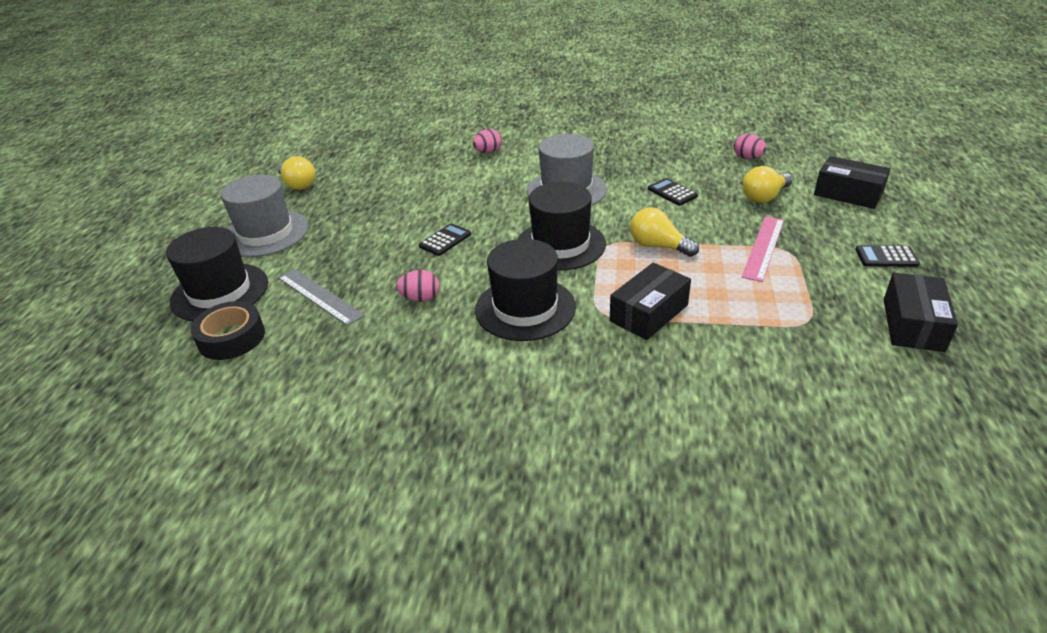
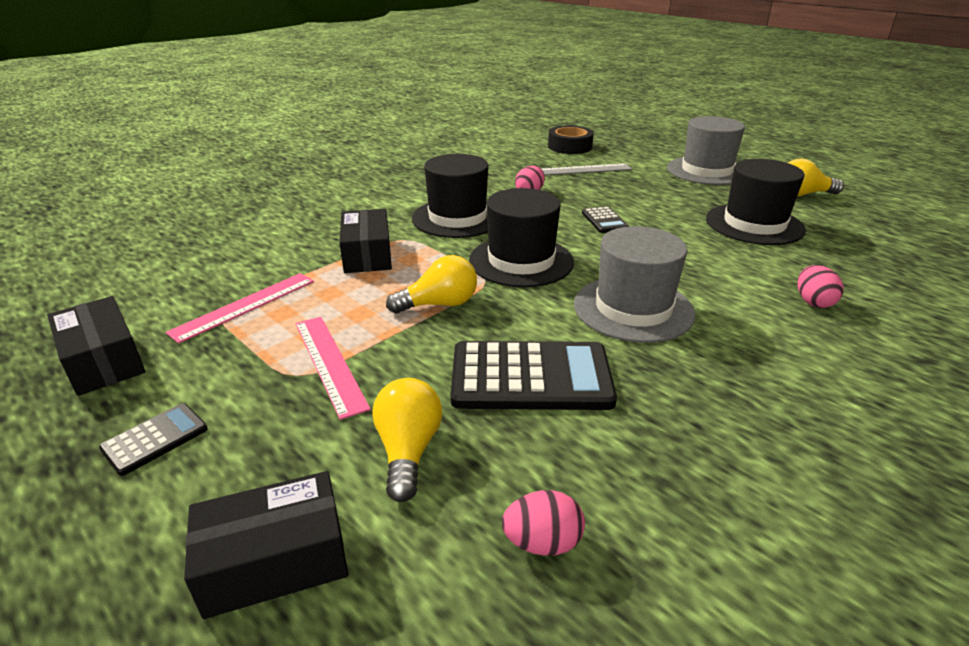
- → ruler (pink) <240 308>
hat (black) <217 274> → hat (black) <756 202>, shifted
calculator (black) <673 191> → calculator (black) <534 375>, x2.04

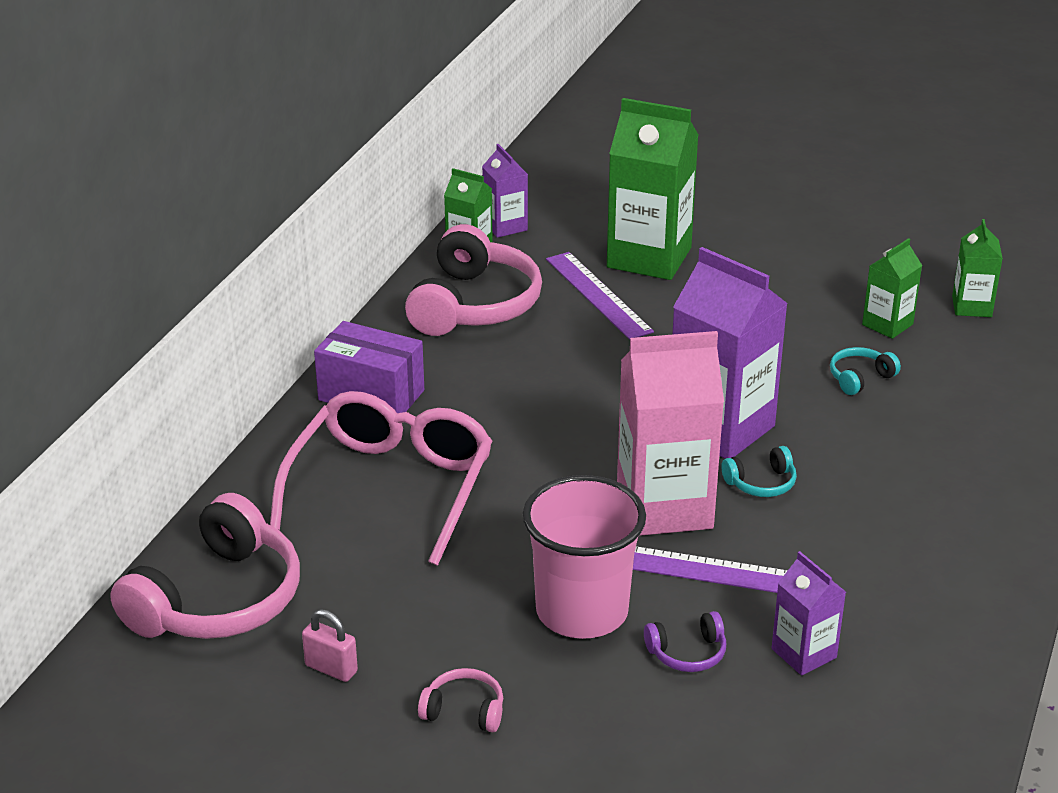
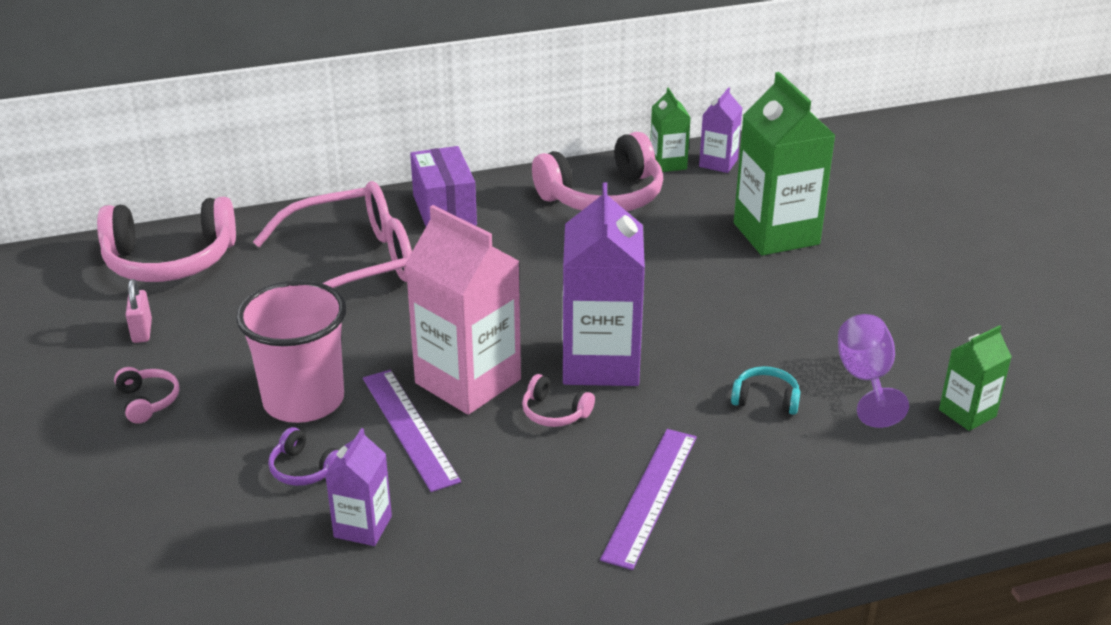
ruler (purple) <600 296> → ruler (purple) <648 499>, shifted
carton (green) <892 288> → goblet (purple) <873 371>
headphones (turquoise) <759 471> → headphones (pink) <558 400>

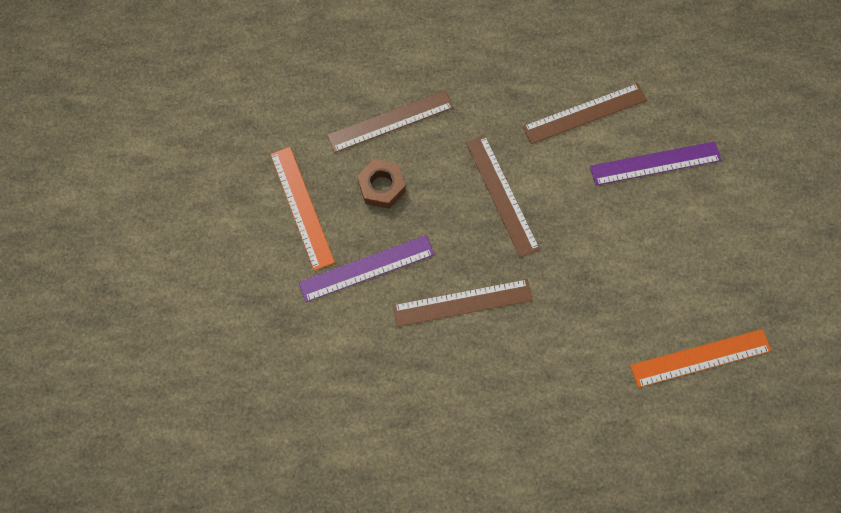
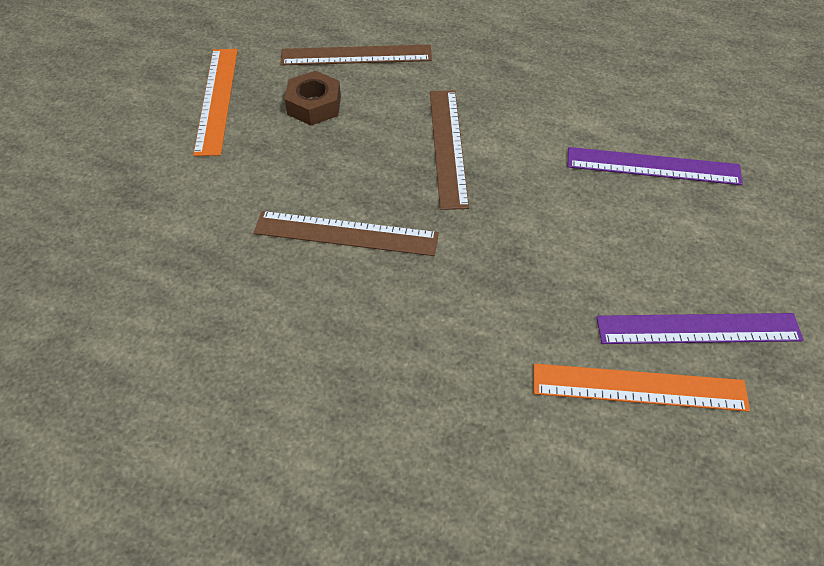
ruler (brown) <585 113> → -
ruler (purple) <366 268> → ruler (purple) <700 328>, shifted

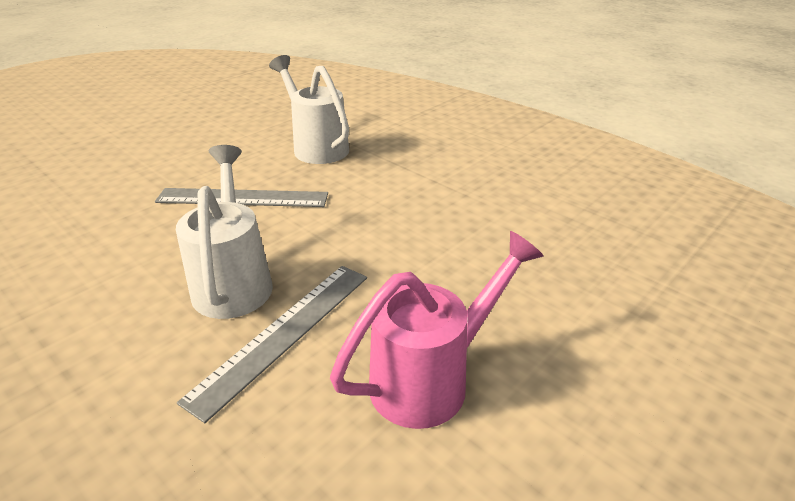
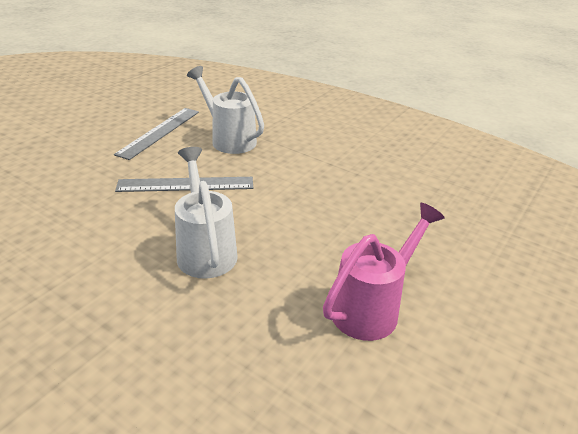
ruler (grey) <272 344> → ruler (grey) <156 134>, shifted

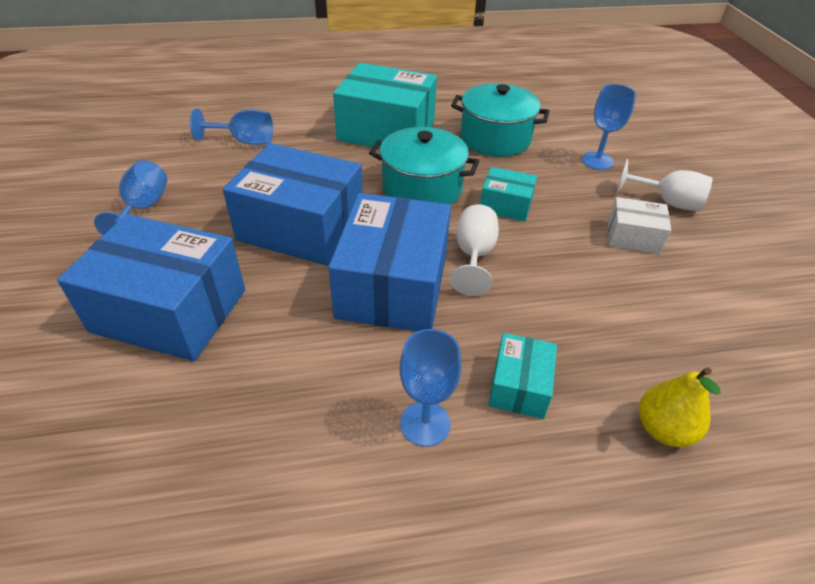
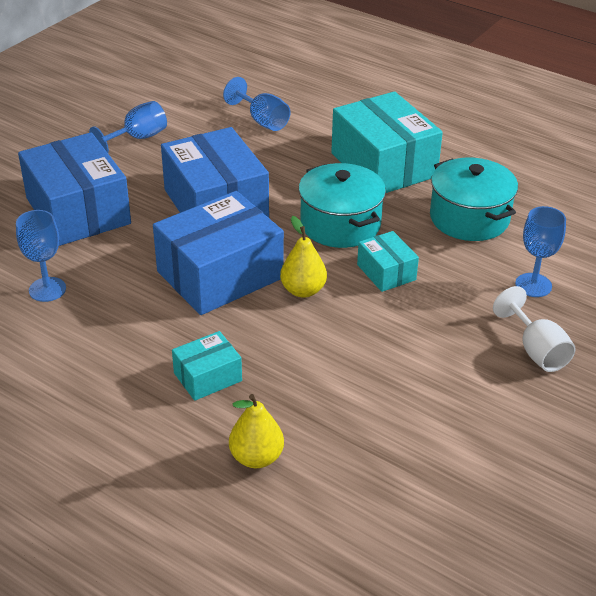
box (white) <639 225> → -
goblet (blue) <431 388> → goblet (blue) <41 256>, shifted
goblet (white) <474 250> → pear (yellow) <303 257>

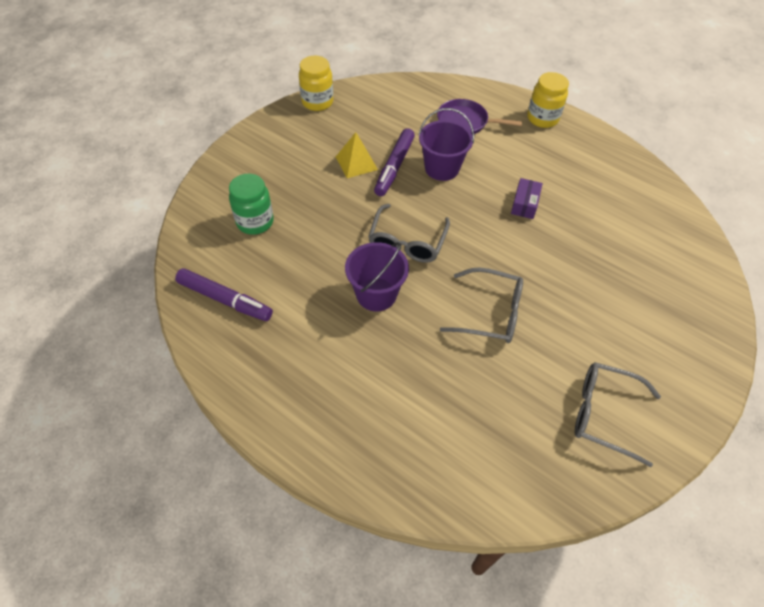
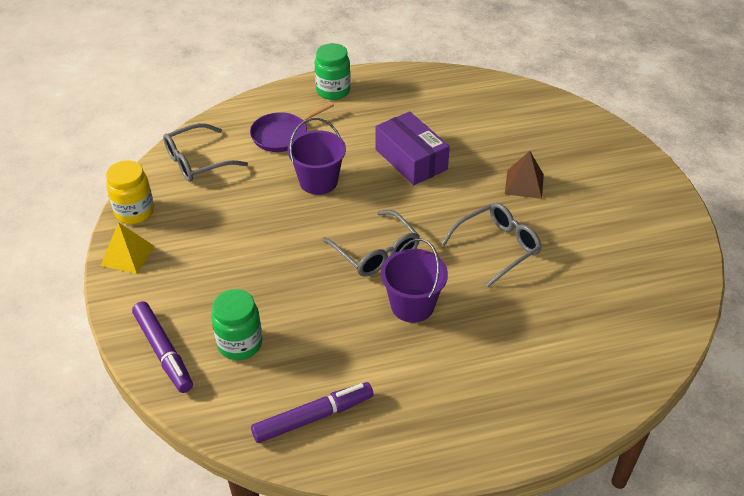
- → pyramid (brown) <524 175>
pyramid (yellow) <357 155> → pyramid (yellow) <127 248>, shifted
marker (purple) <394 162> → marker (purple) <162 347>, shifted
glasses (grey) <618 414> → glasses (grey) <205 152>, shifted
jar (yellow) <548 100> → jar (green) <333 71>
box (purple) <527 198> → box (purple) <413 148>, x1.82

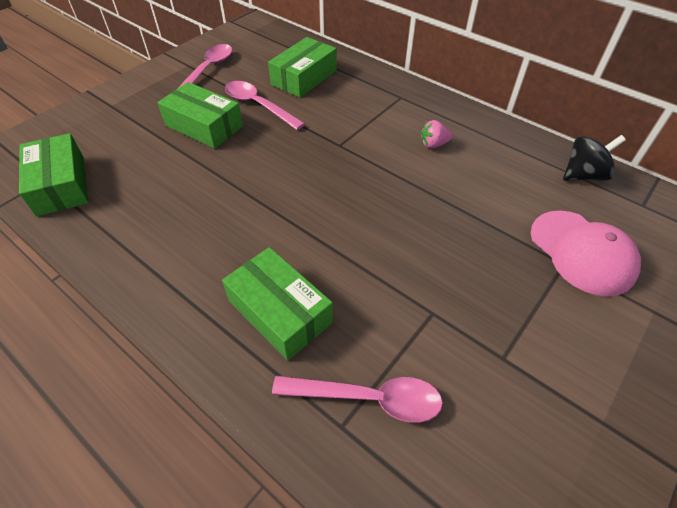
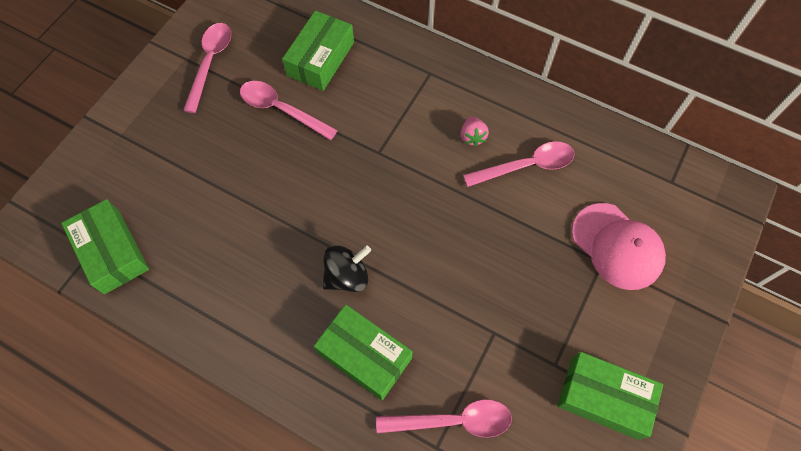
- → spoon (pink) <519 164>
box (green) <200 115> → box (green) <610 396>, shifted
spinning top (black) <594 158> → spinning top (black) <347 268>, shifted
strawberry (pink) <437 134> → strawberry (pink) <475 131>, 75 degrees counterclockwise

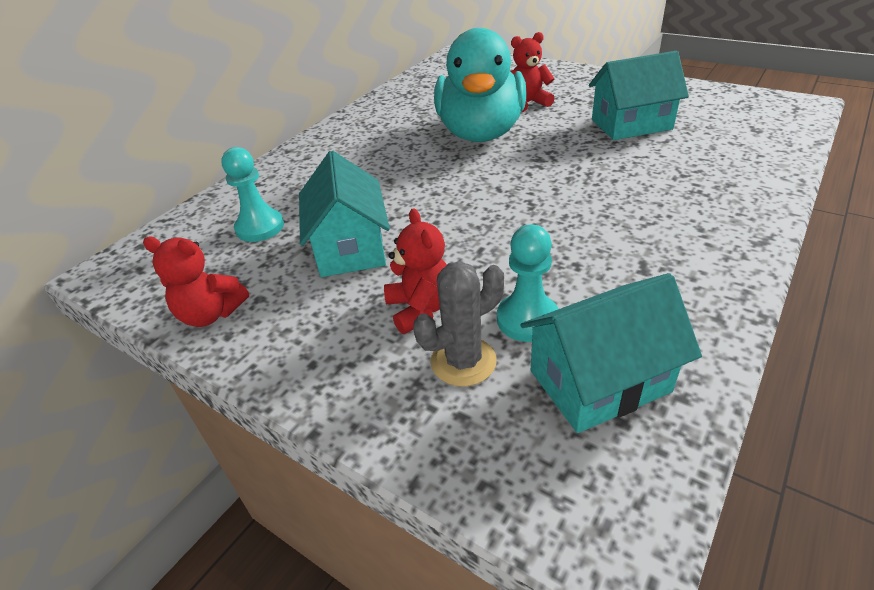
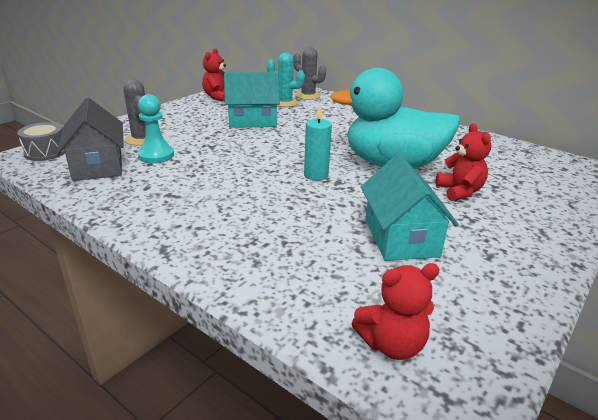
- → drum (grey) <41 141>
- → cactus (grey) <309 73>
- → candle (turquoise) <318 143>
teddy bear (red) <415 271> → teddy bear (red) <395 311>, shifted
pawn (turquoise) <252 194> → cactus (turquoise) <286 79>
house (turquoise) <611 353> → house (grey) <90 139>

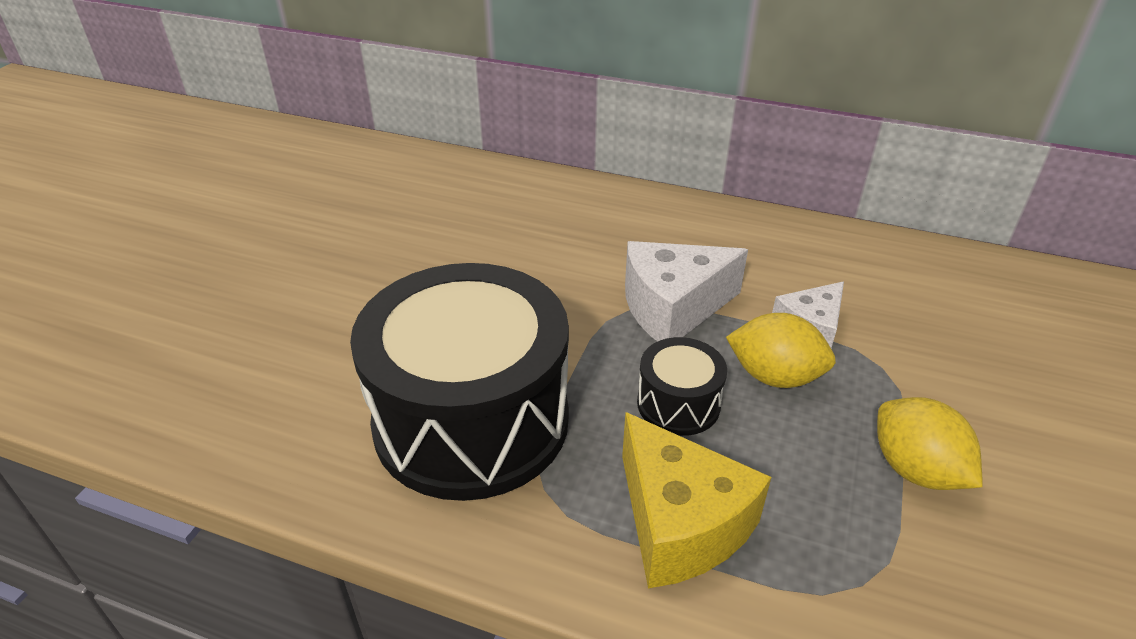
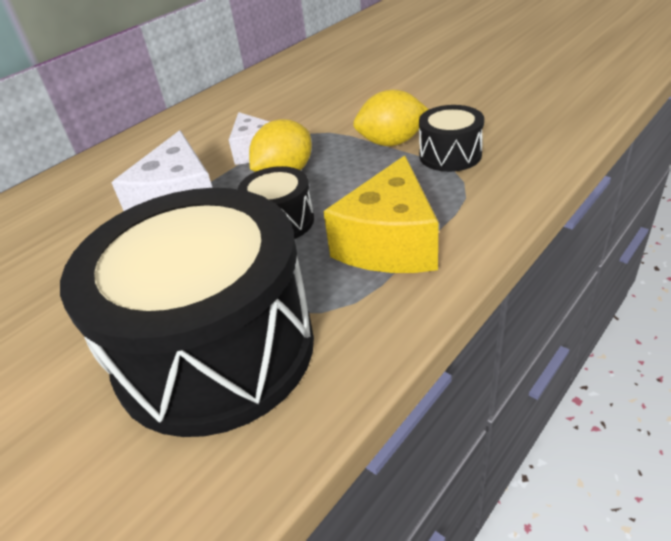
- → drum (black) <451 138>
cheese (yellow) <696 500> → cheese (yellow) <380 214>, 120 degrees clockwise

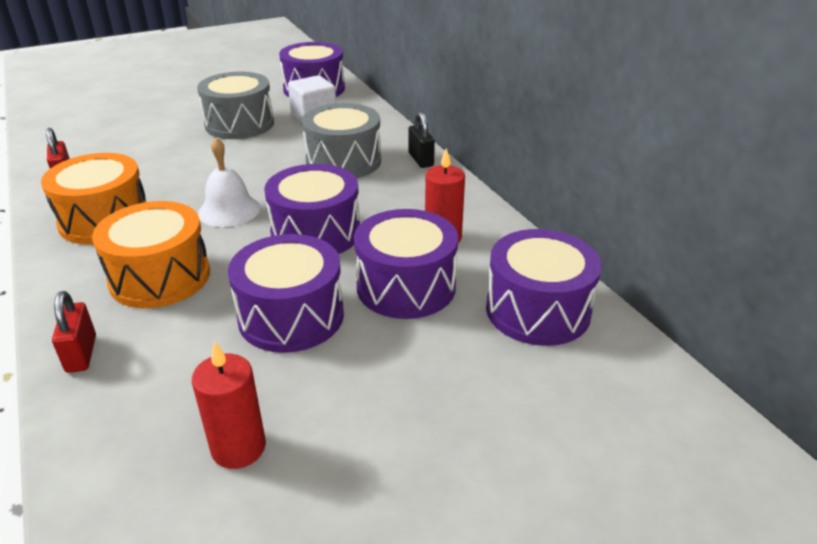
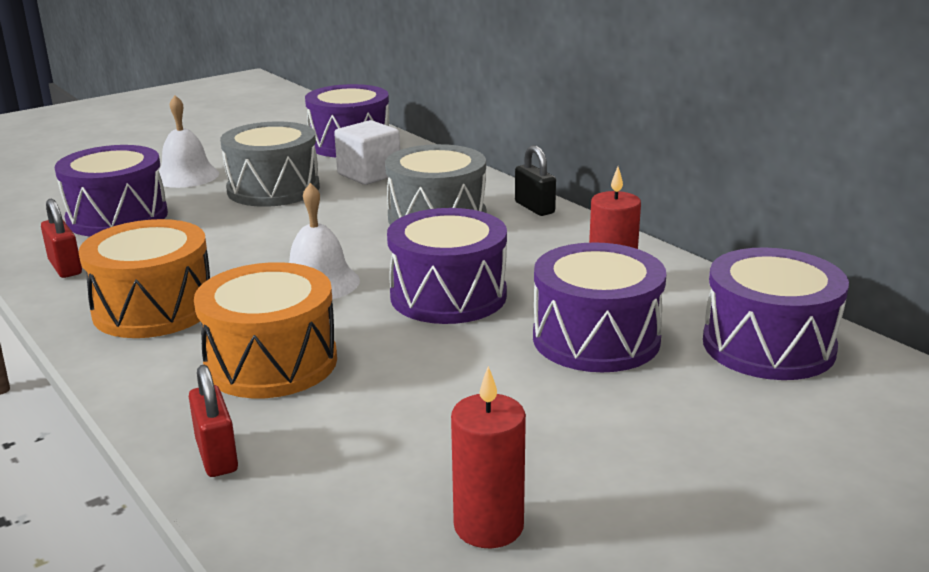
- → bell (white) <189 141>
drum (purple) <286 293> → drum (purple) <111 191>, shifted

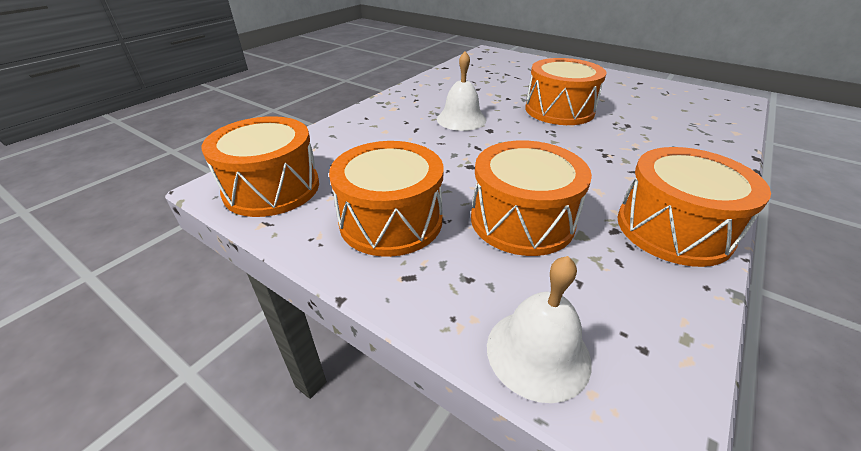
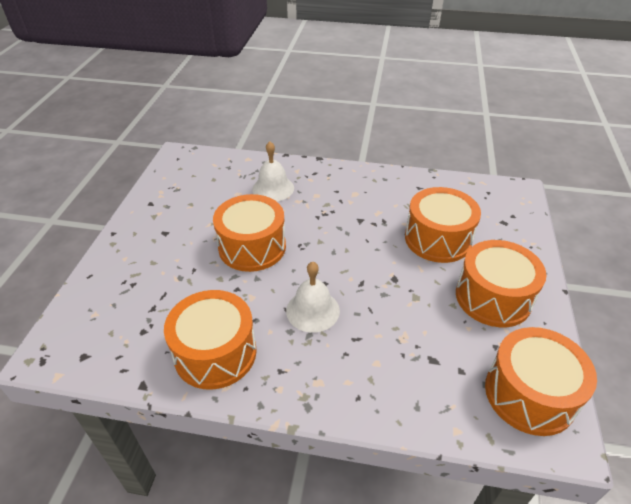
bell (white) <539 329> → bell (white) <273 171>, shifted
drum (orange) <694 207> → drum (orange) <210 340>, shifted

